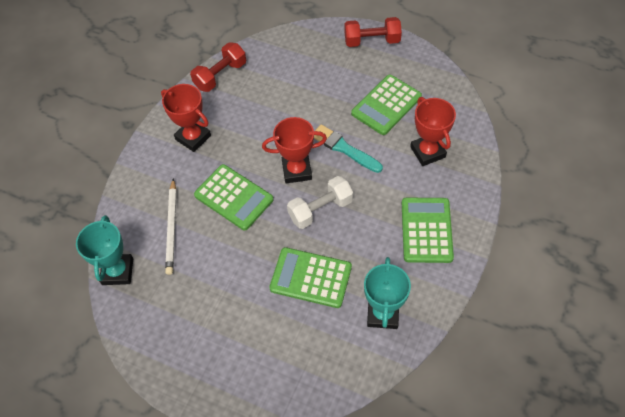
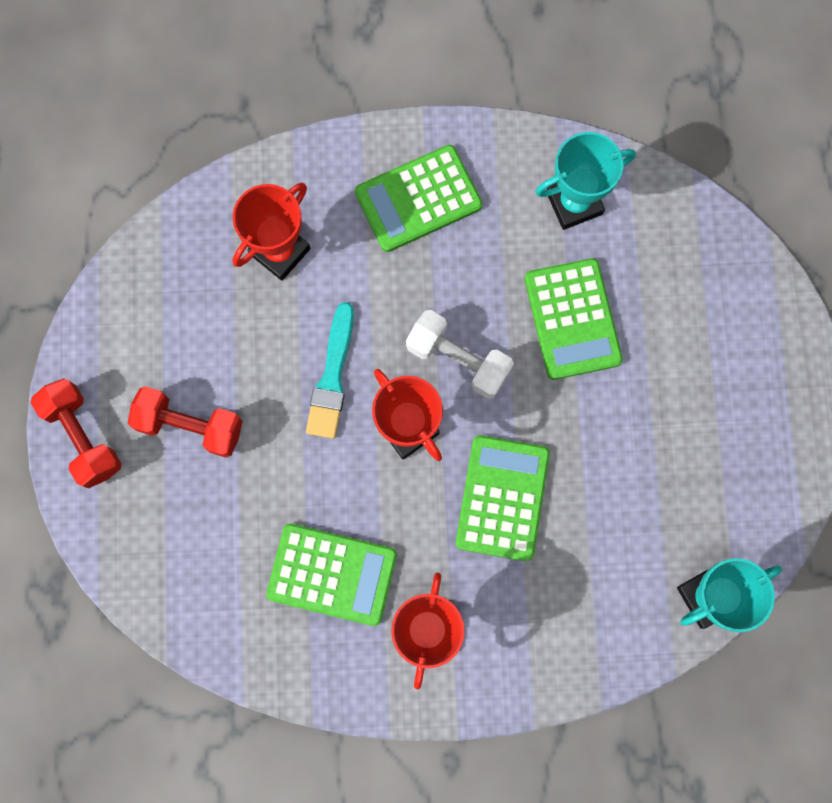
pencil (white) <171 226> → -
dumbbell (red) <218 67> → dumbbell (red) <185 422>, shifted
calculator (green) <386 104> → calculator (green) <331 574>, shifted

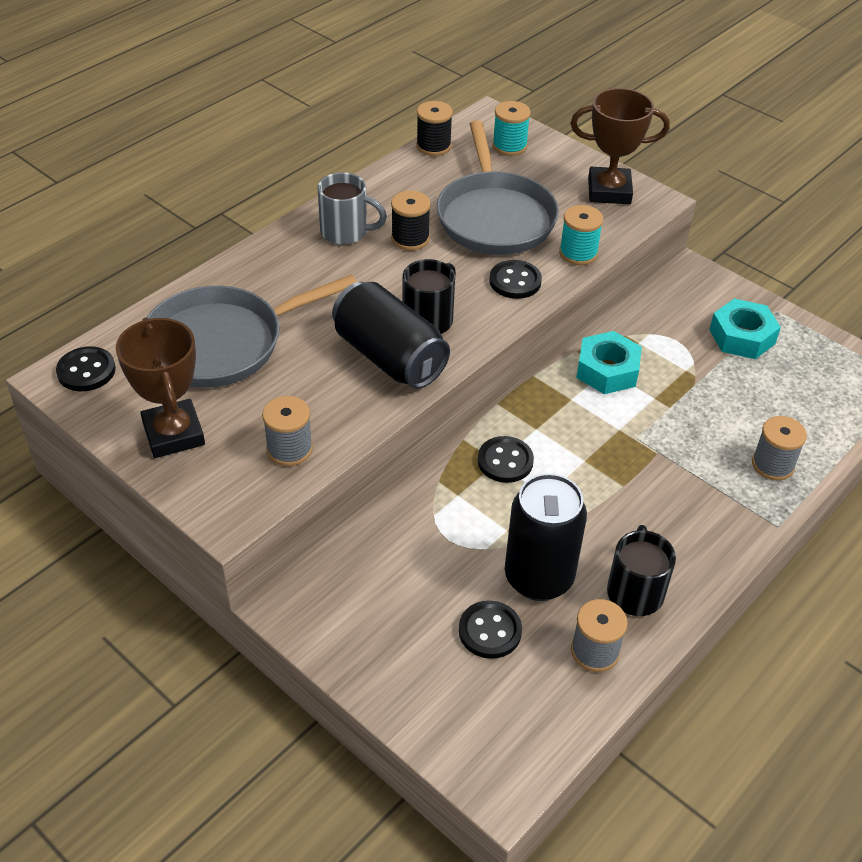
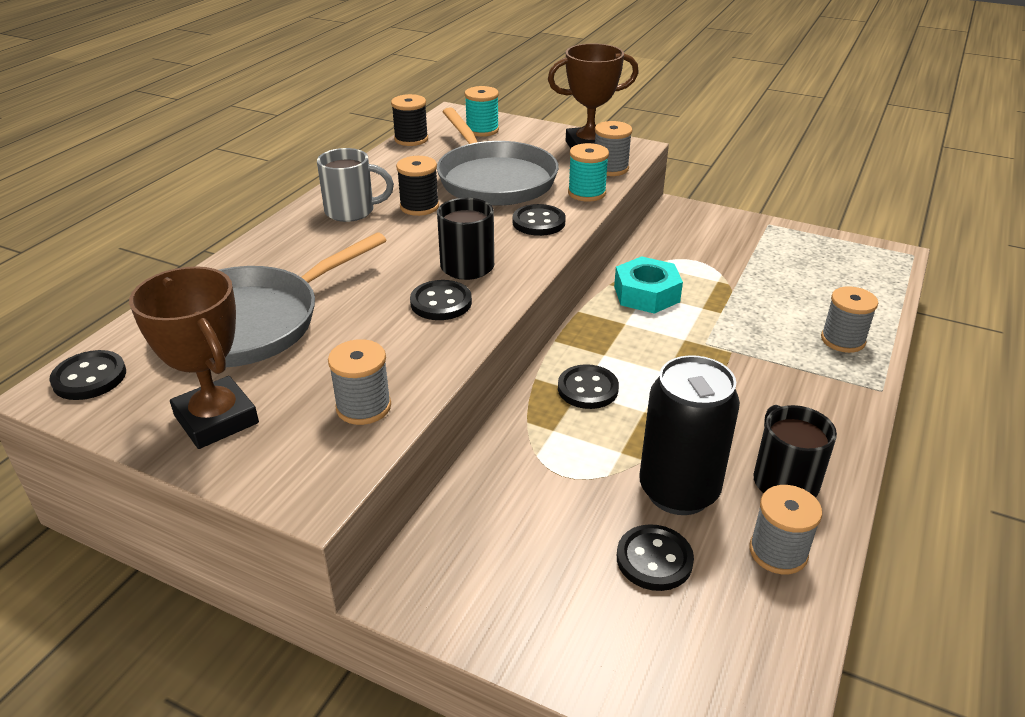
nut (turquoise) <745 329> → -
- → spool (grey) <613 148>
can (black) <391 335> → button (black) <441 300>

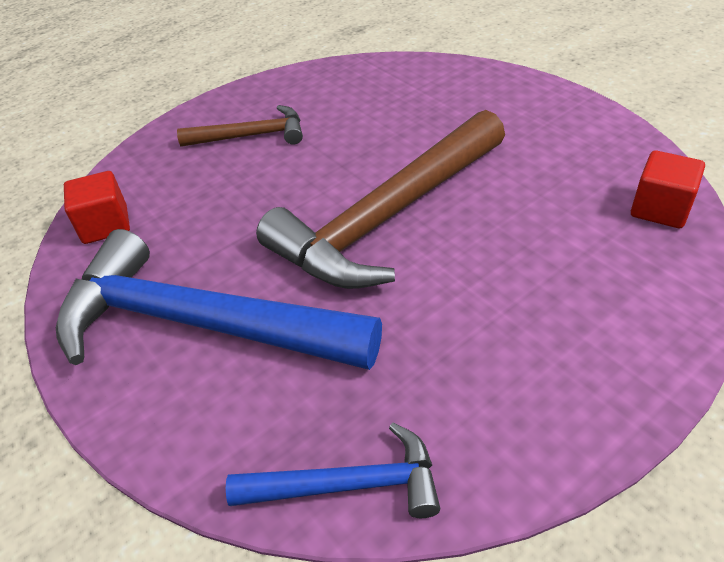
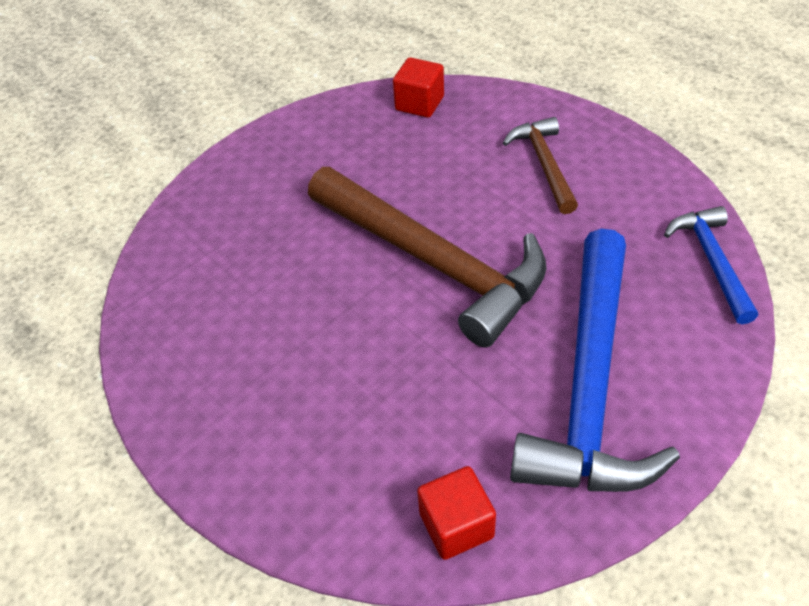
hammer (brown) <240 126> → hammer (brown) <540 165>, shifted

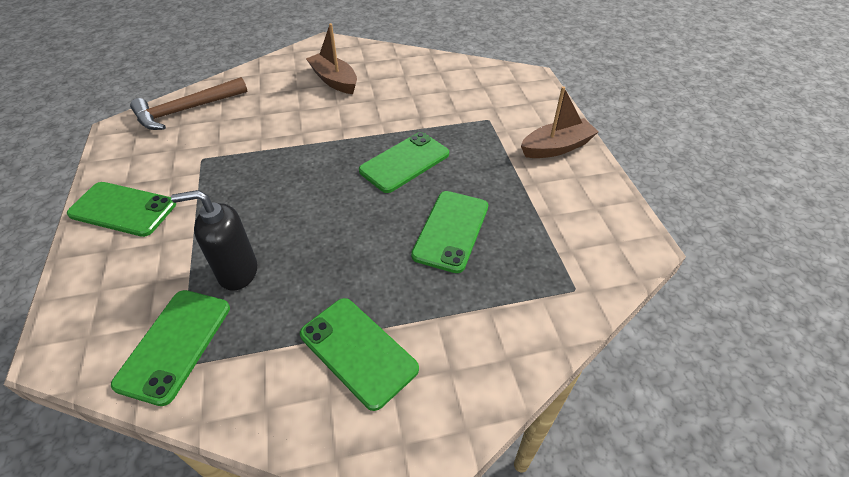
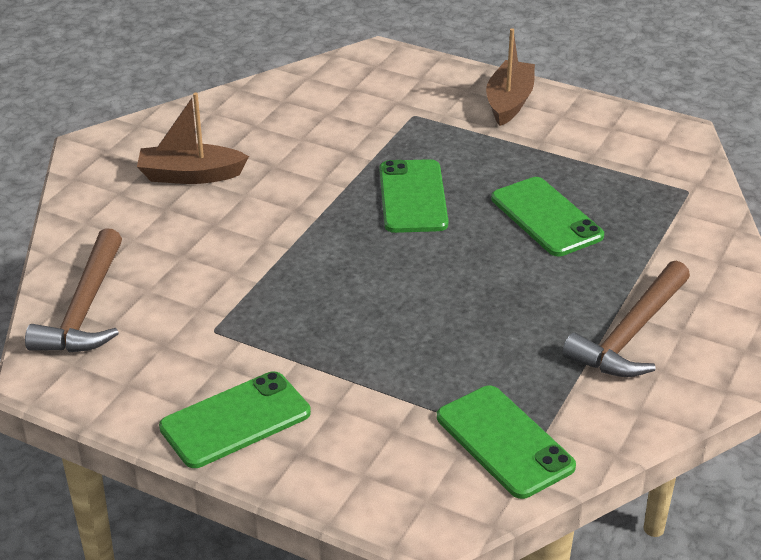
soap dispenser (black) <214 240> → -
phone (green) <359 354> → hammer (brown) <626 319>

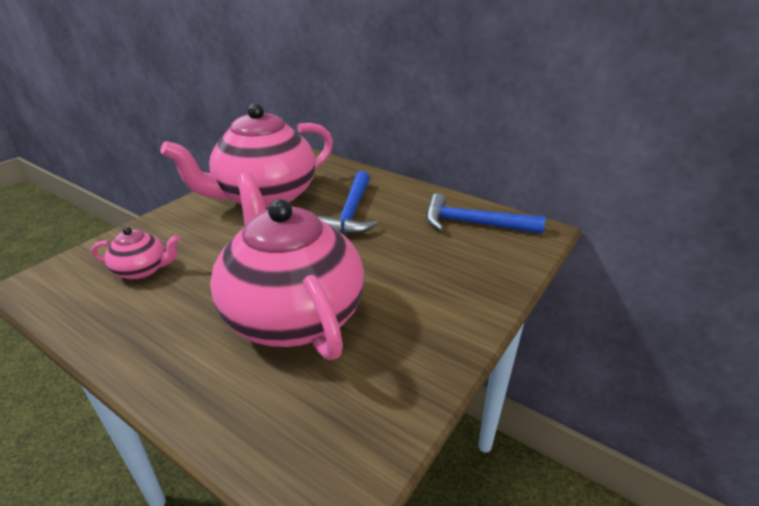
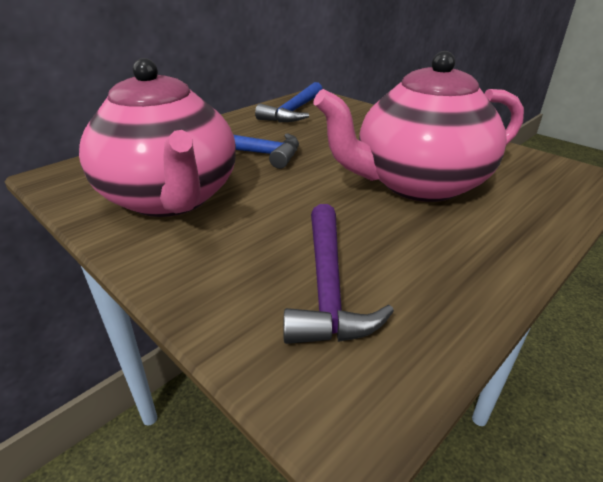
teapot (pink) <135 253> → hammer (purple) <338 274>

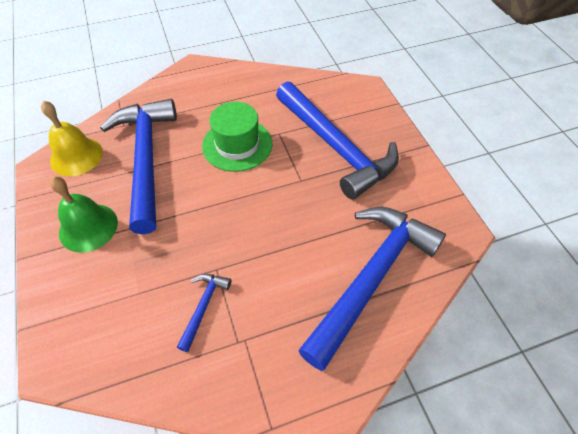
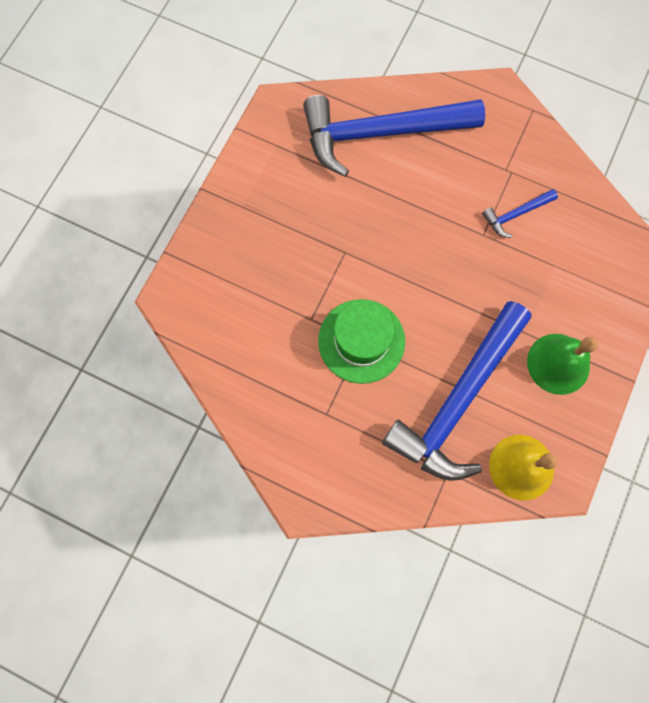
hammer (blue) <337 140> → -

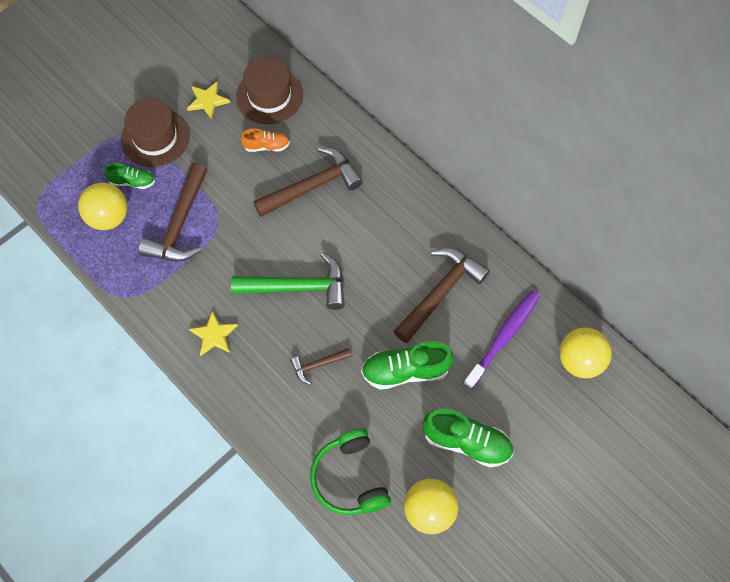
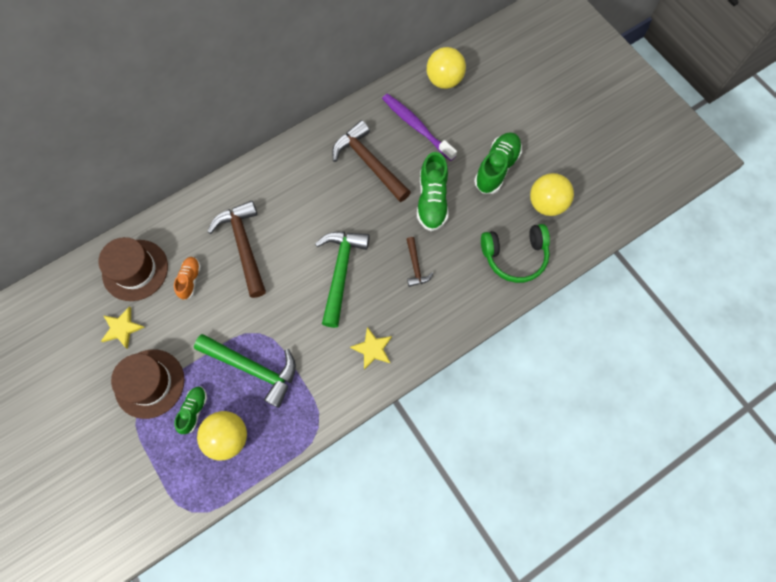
hammer (brown) <173 212> → hammer (green) <245 371>

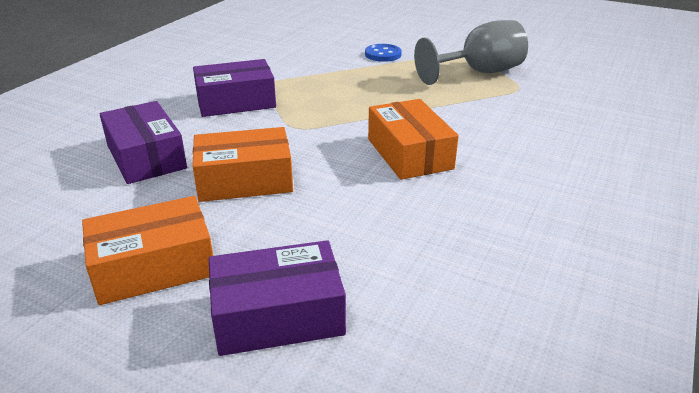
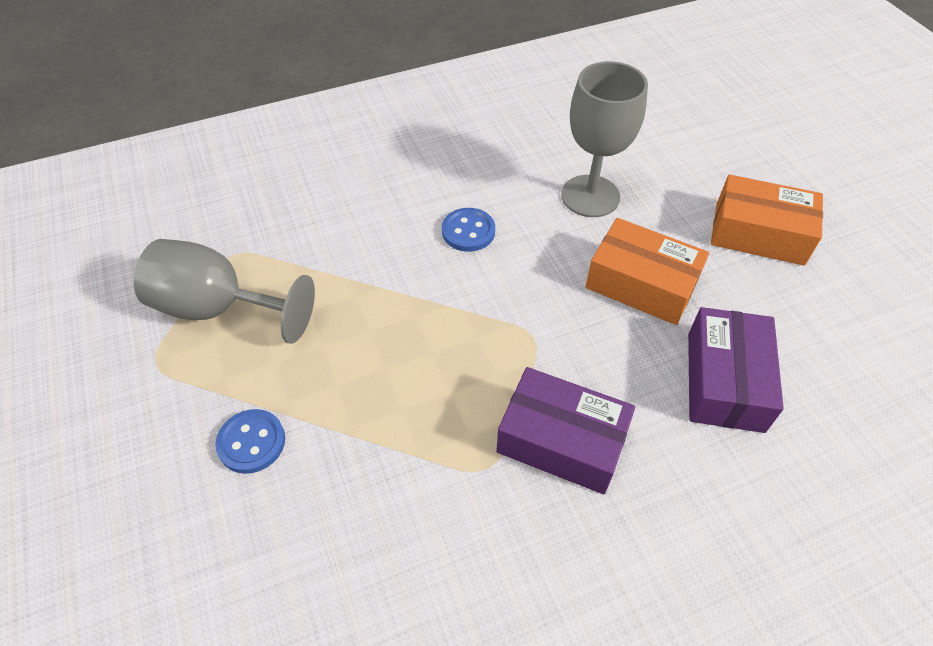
box (purple) <277 298> → -
- → goblet (grey) <604 139>
box (orange) <413 139> → button (blue) <468 230>

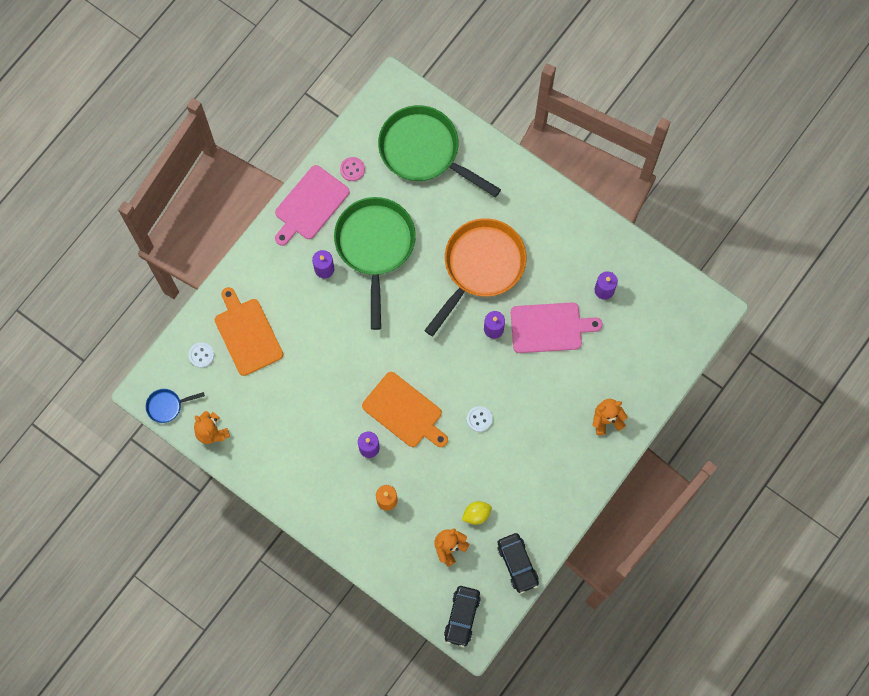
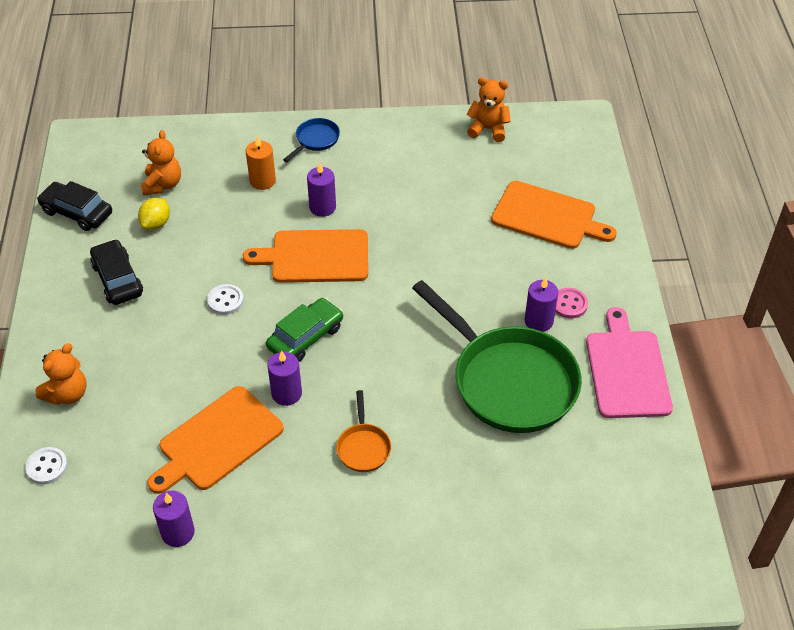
pan (green) <439 151> → -
- → car (green) <304 330>
pan (blue) <175 406> → pan (blue) <311 140>, shifted
button (white) <201 355> → button (white) <46 465>, shifted
button (pink) <352 169> → button (pink) <571 303>, shifted
car (black) <462 616> → car (black) <116 272>, shifted
cutting board (pink) <556 327> → cutting board (orange) <215 440>
pan (orange) <475 277> → pan (orange) <363 431>, x0.42

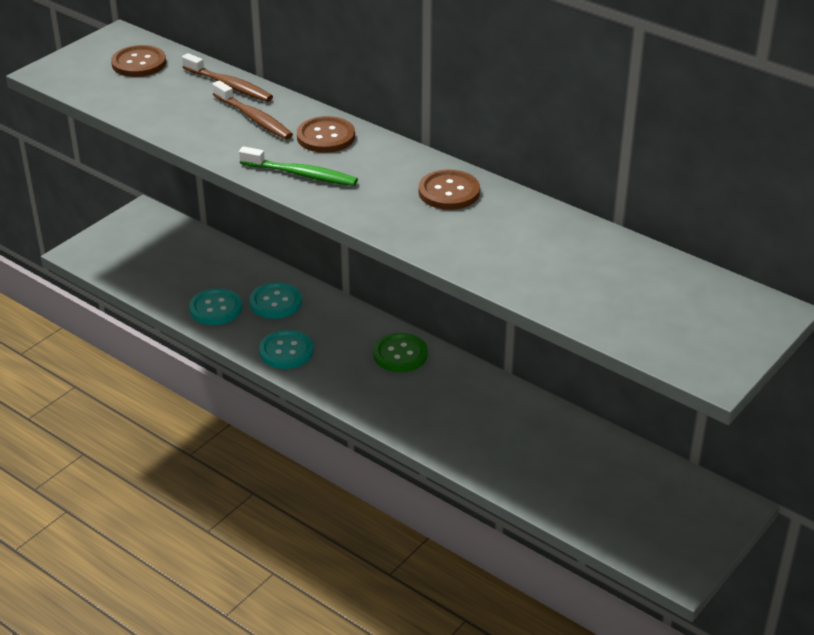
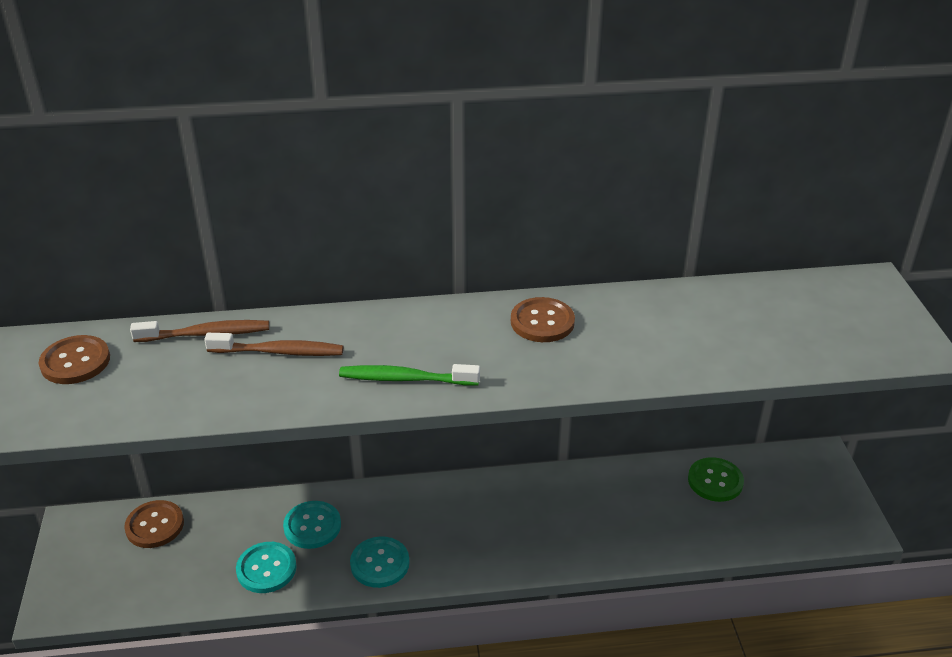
button (brown) <326 134> → button (brown) <154 524>, shifted
button (green) <400 352> → button (green) <716 479>, shifted
toothbrush (green) <298 166> → toothbrush (green) <409 375>, 150 degrees counterclockwise

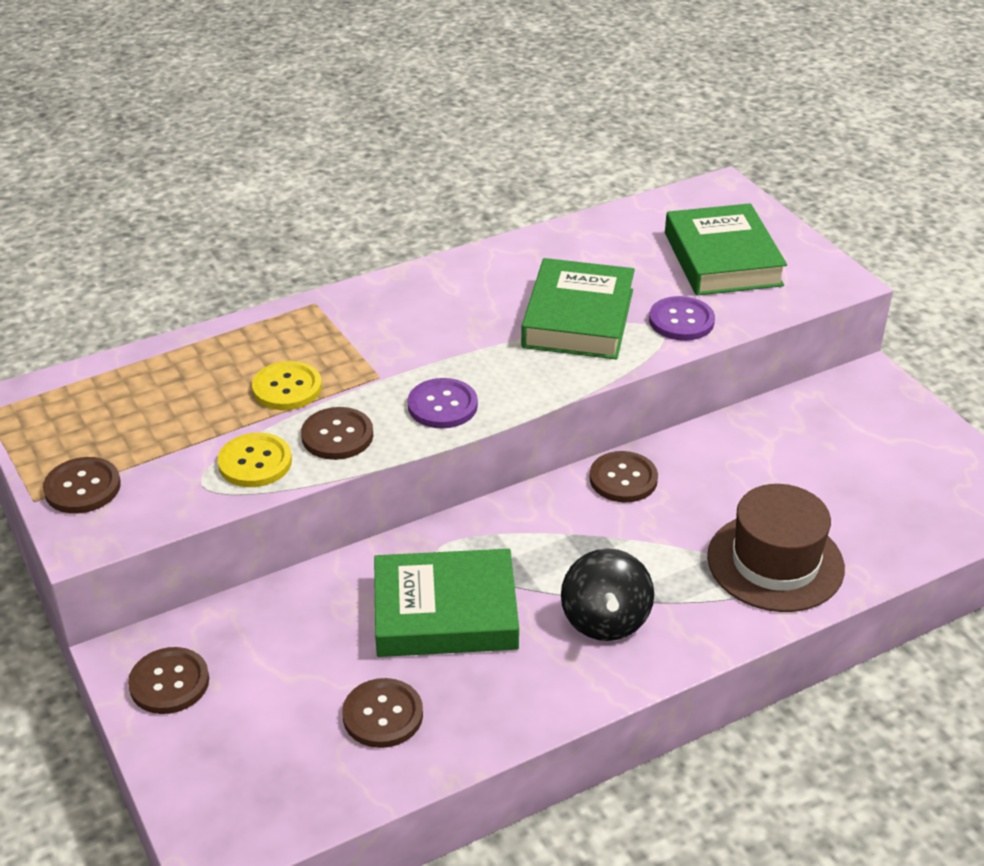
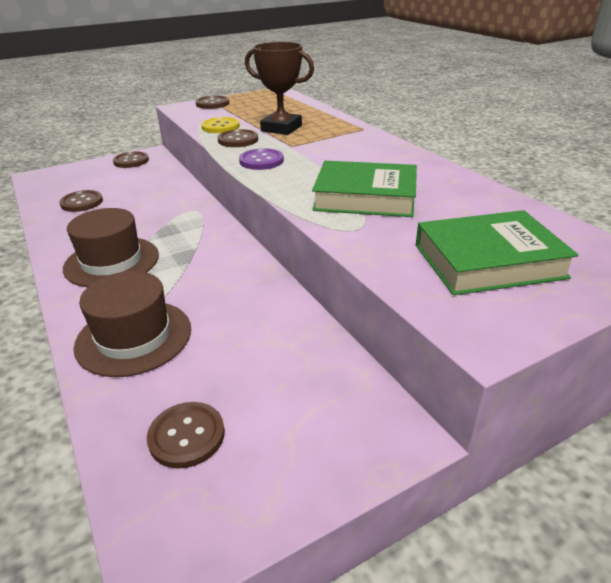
book (green) <446 603> → -
button (purple) <682 318> → -
button (brown) <623 476> → button (brown) <186 435>, shifted
button (yellow) <287 385> → trophy (brown) <279 88>
spinning top (black) <607 594> → hat (brown) <111 247>

